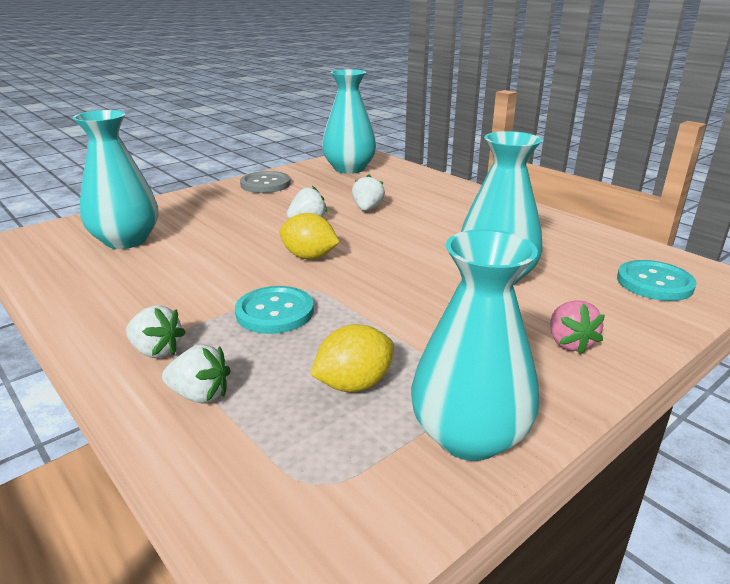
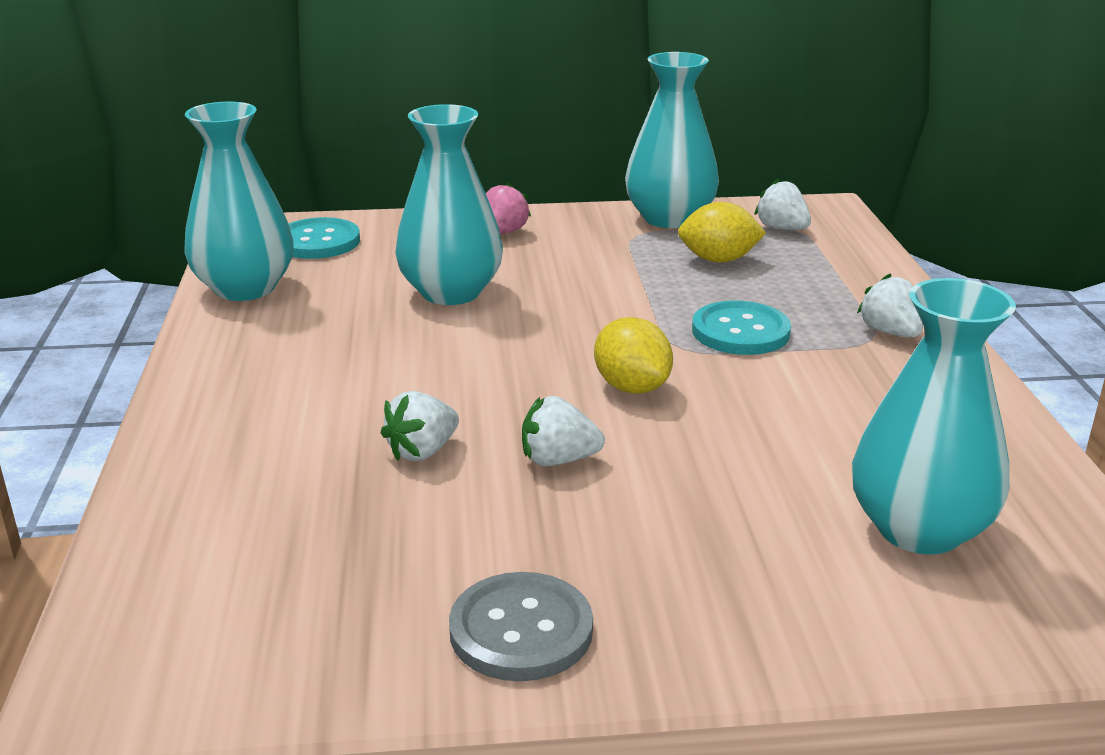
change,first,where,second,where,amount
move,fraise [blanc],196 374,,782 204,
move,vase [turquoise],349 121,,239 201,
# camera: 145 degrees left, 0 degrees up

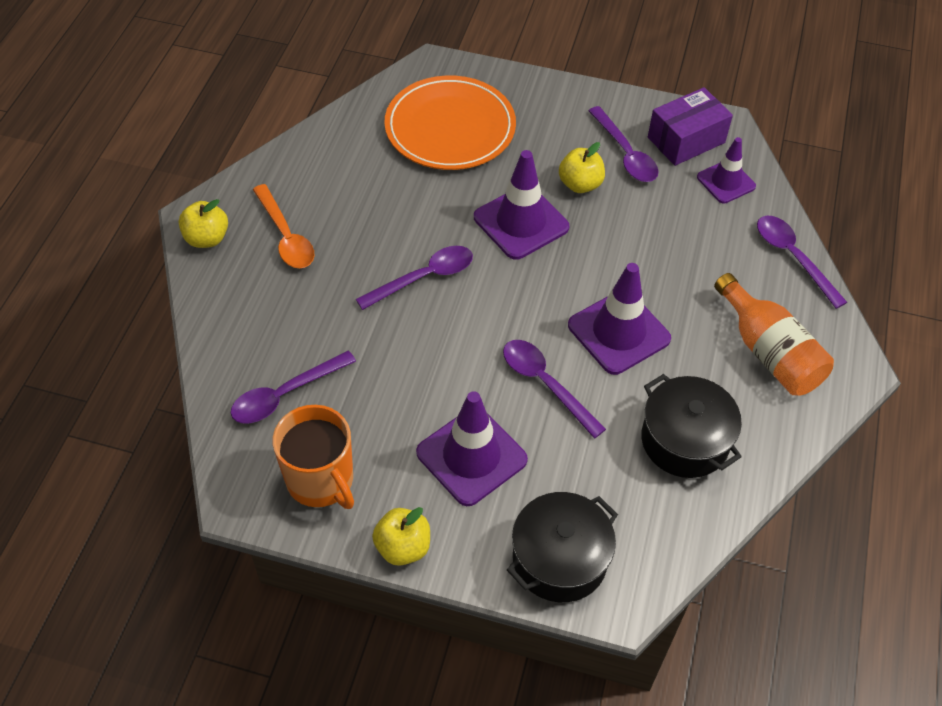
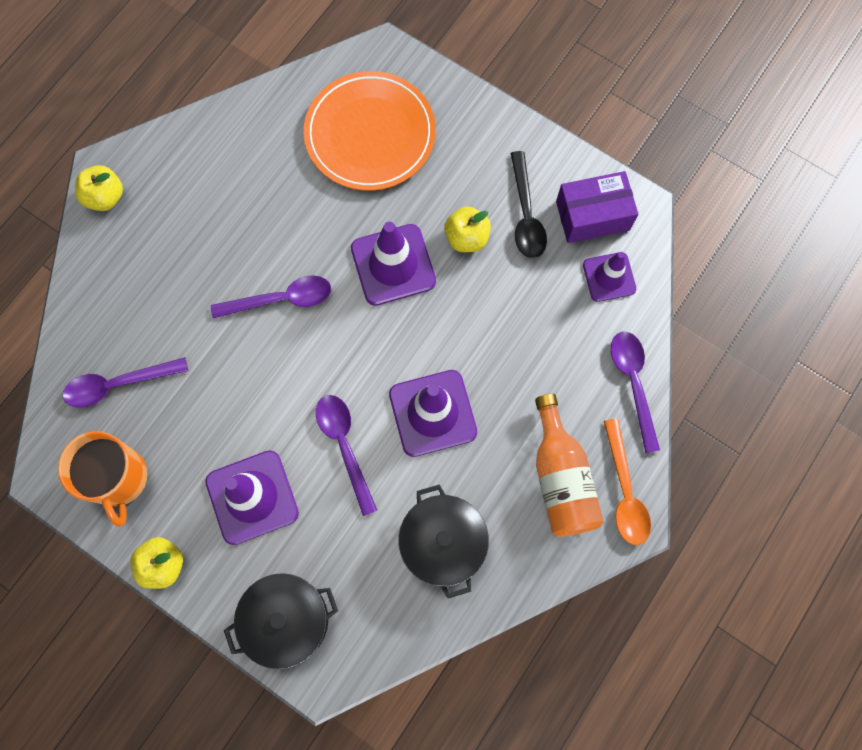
change,first,where,second,where,amount
move,cuillère [orange],284 226,,627 482,
recolor,cuillère [violet],623 144,cuillère [noir],529 204,
# camera: 20 degrees right, 20 degrees up

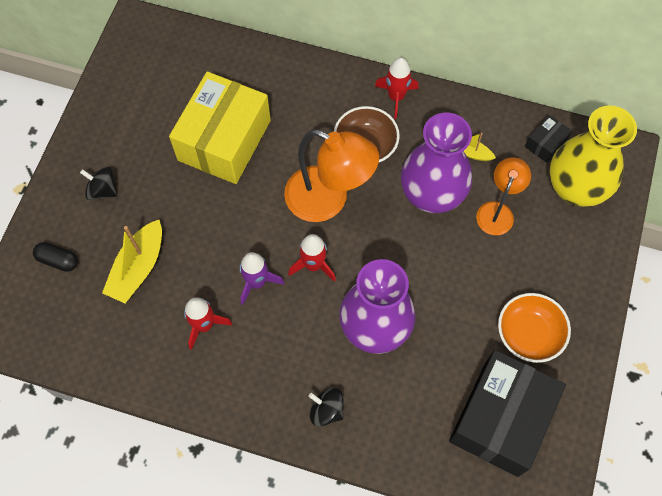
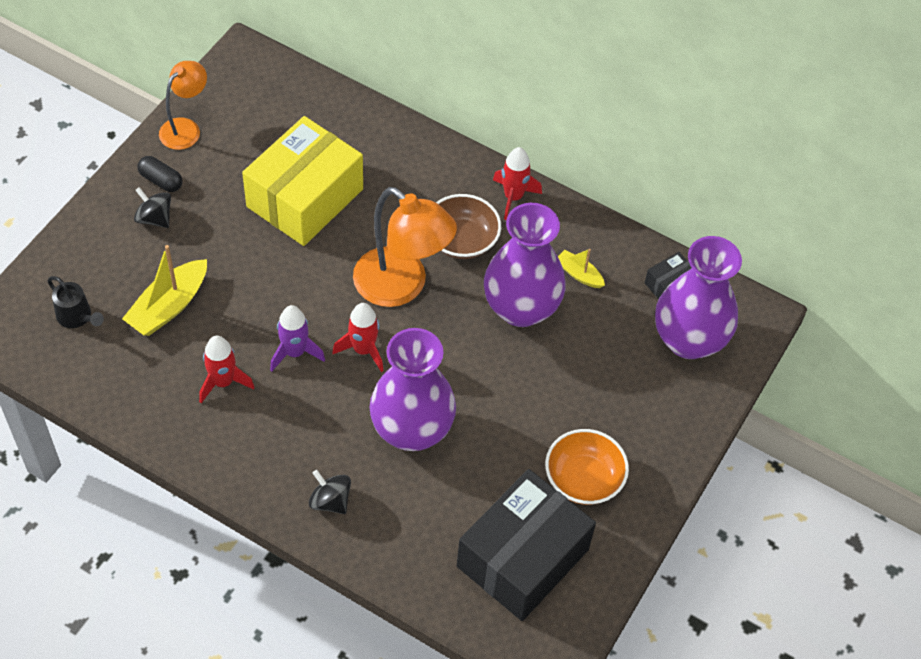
change,first,where,second,where,amount
move,gélule [noir],55 257,,159 174,
move,lampe [orange],503 196,,183 105,
recolor,vase [jaune],593 156,vase [violet],698 297,
insert,,,arrosoir [noir],75 302,
# camera: 10 degrees right, 10 degrees down

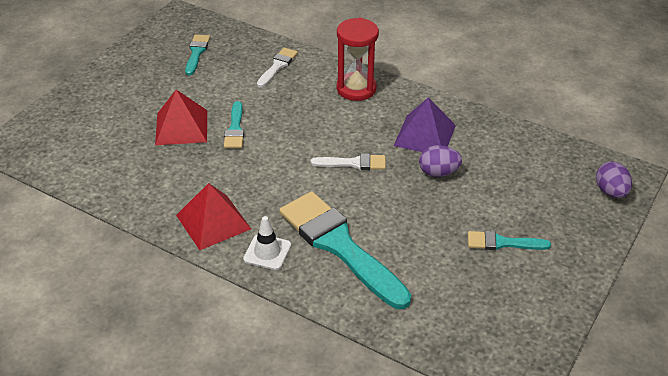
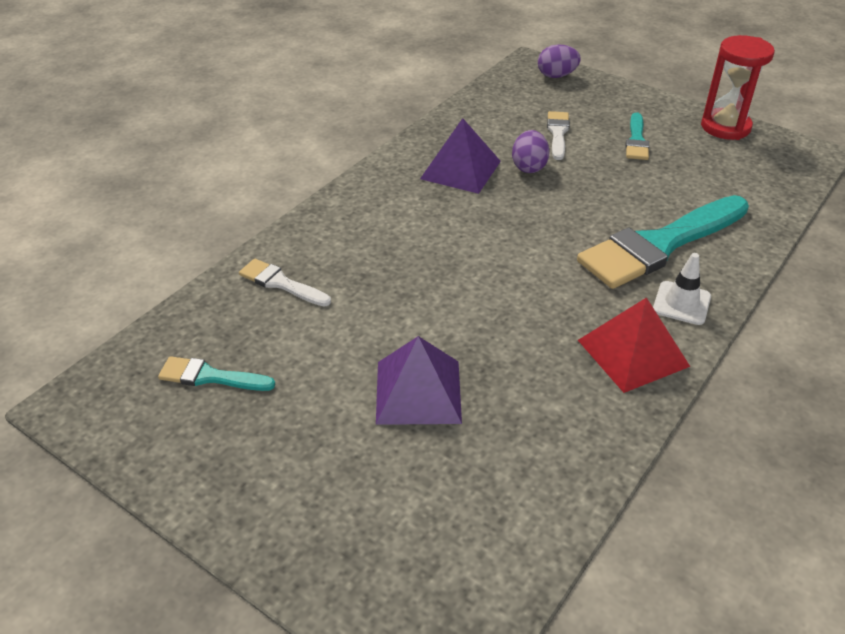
change,first,where,second,where,amount
recolor,pyramide [rouge],181 117,pyramide [violet],419 380,
delete,pinceau [turquoise],234 124,,,
move,pinceau [blanc],348 162,,558 135,
move,sablier [rouge],358 59,,738 87,
# camera: 85 degrees left, 0 degrees up

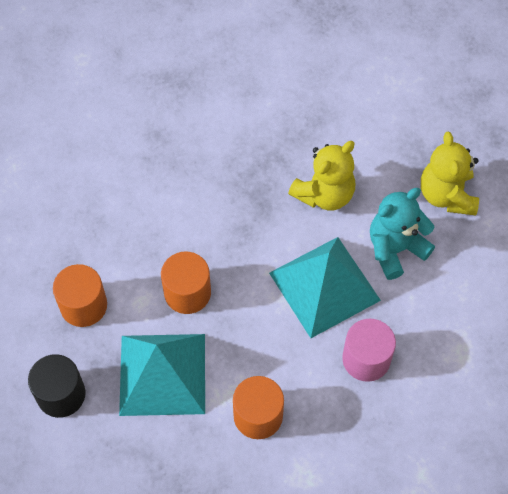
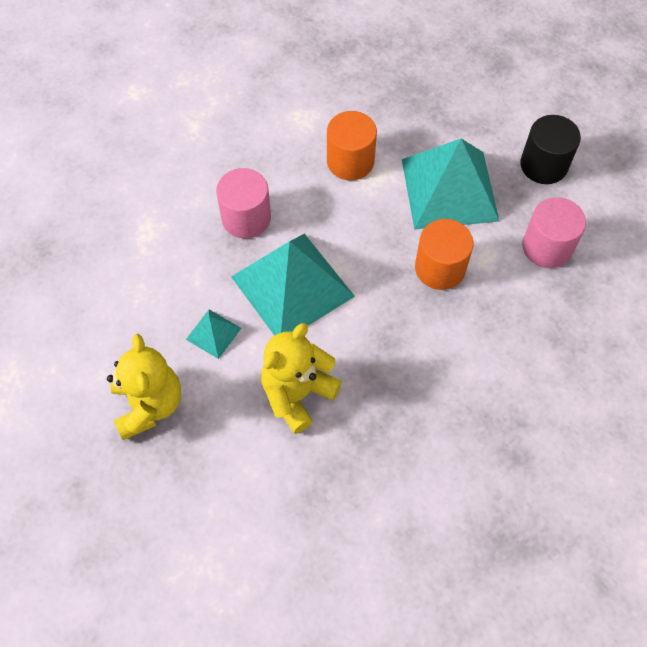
change,first,where,second,where,amount
recolor,cylindre [orange],80 295,cylindre [rose],554 232,
replace,ours en peluche [turquoise],402 234,pyramide [turquoise],213 334,
# camera: 175 degrees right, 0 degrees up

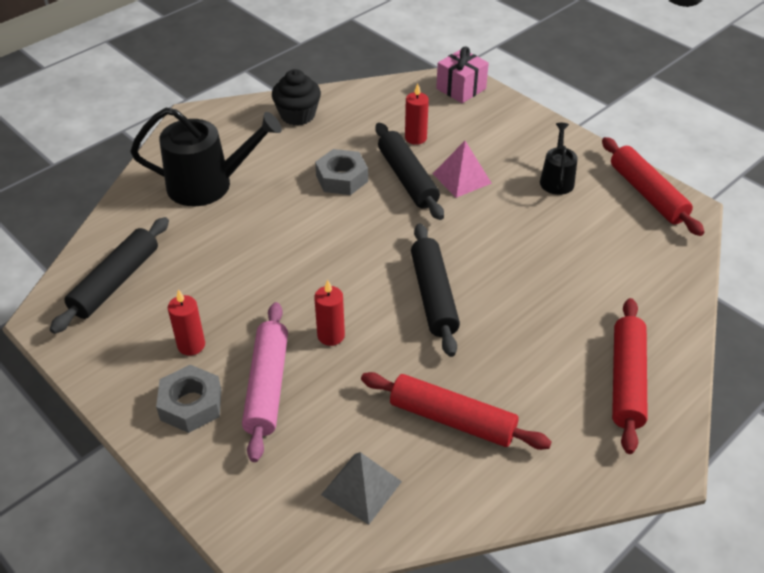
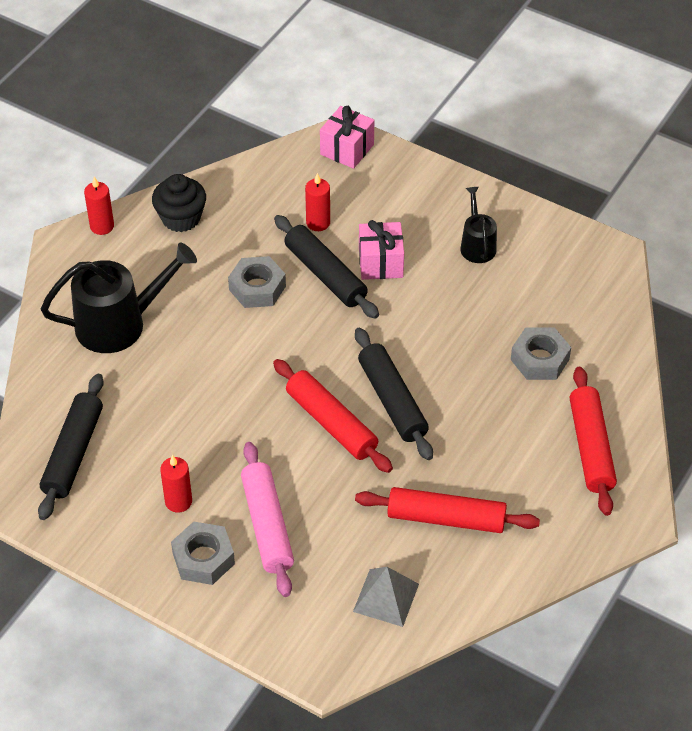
change,first,where,second,where,amount
move,bougie [rouge],329 313,,99 206,
replace,pyramide [rose],462 169,cadeau [rose],381 250,
move,rouleau à pâtisserie [rouge],653 186,,333 416,
insert,,,écrou [gris],541 353,
# camera: 15 degrees left, 5 degrees up

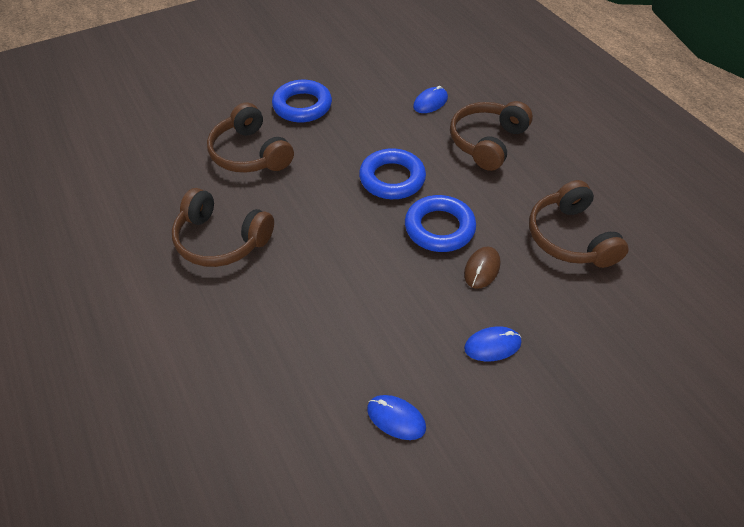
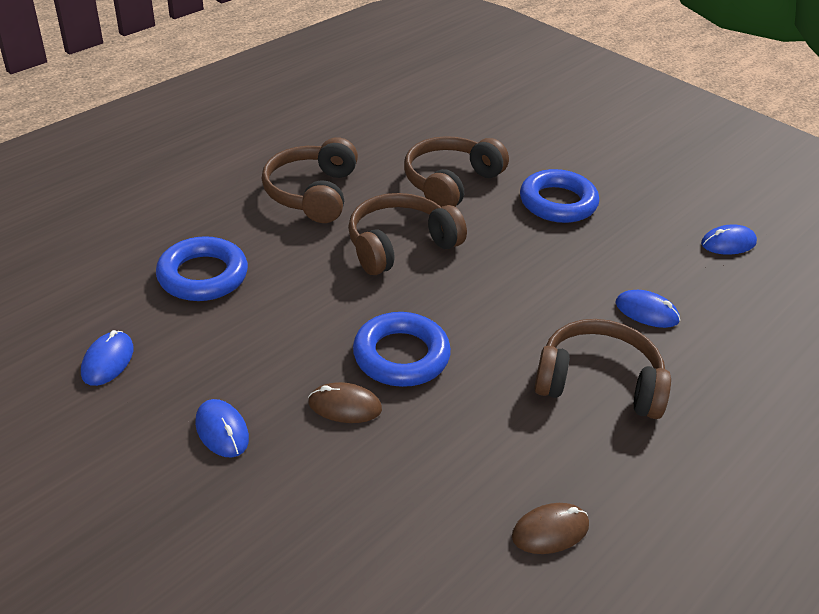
change,first,where,second,where,amount
move,anneau [bleu],392 173,,202 268,
move,casque audio [marron],579 224,,407 234,
insert,,,souris [marron],550 528,
insert,,,souris [bleu],729 240,
# camera: 70 degrees right, 10 degrees down

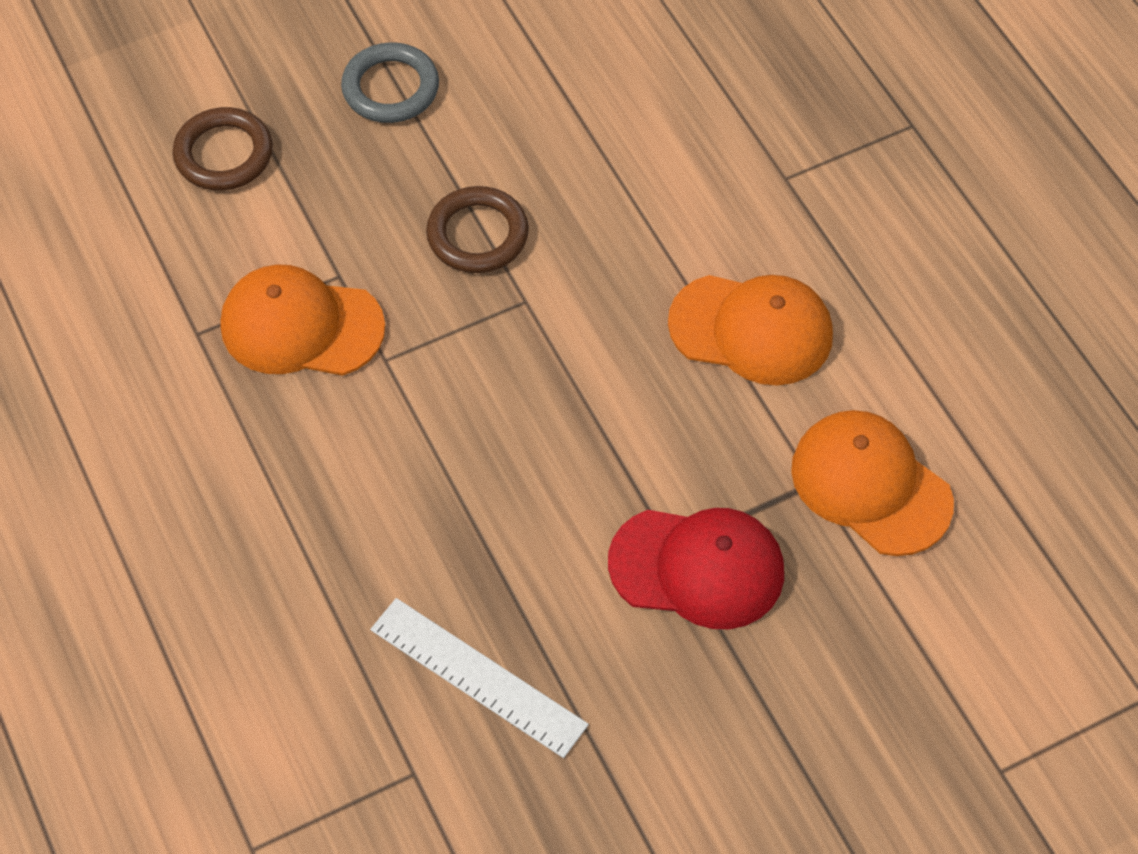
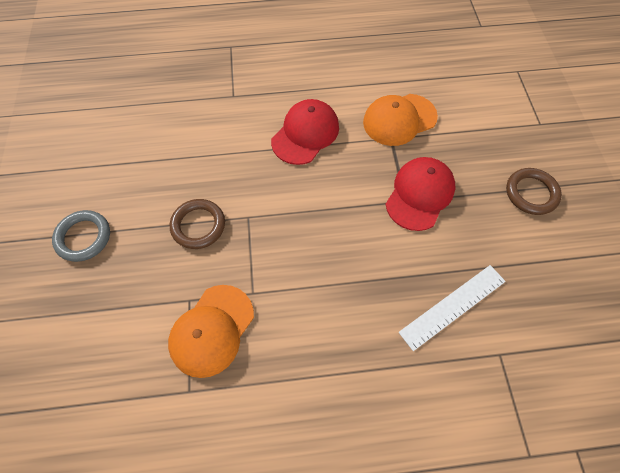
change,first,where,second,where,amount
move,anneau [marron],222 148,,534 191,
recolor,casquette [orange],750 330,casquette [rouge],305 132,
# camera: 70 degrees left, 5 degrees up

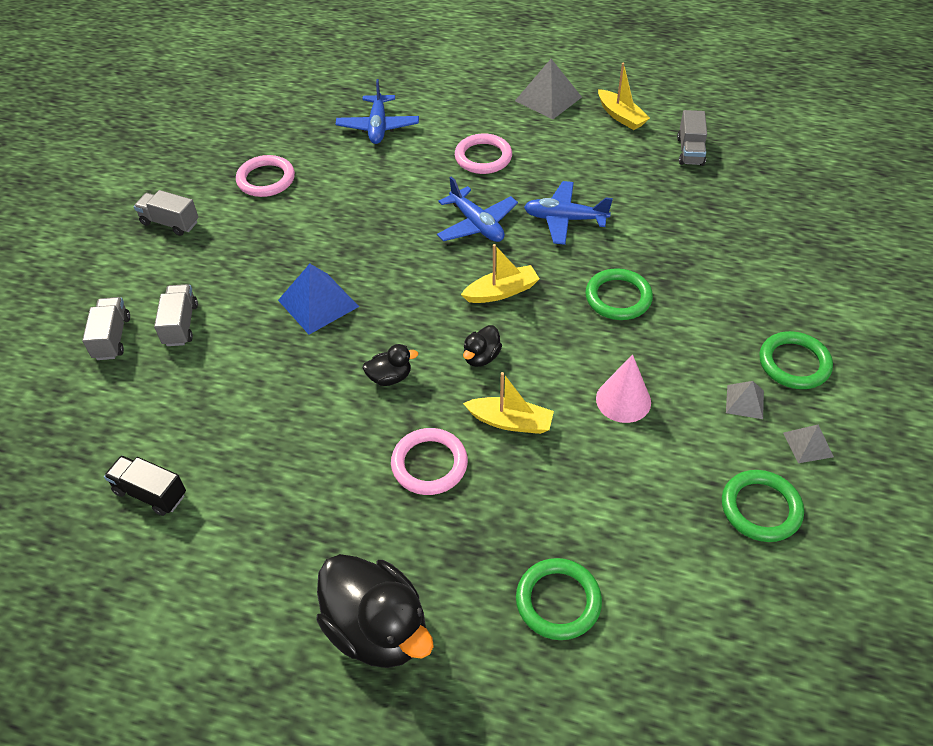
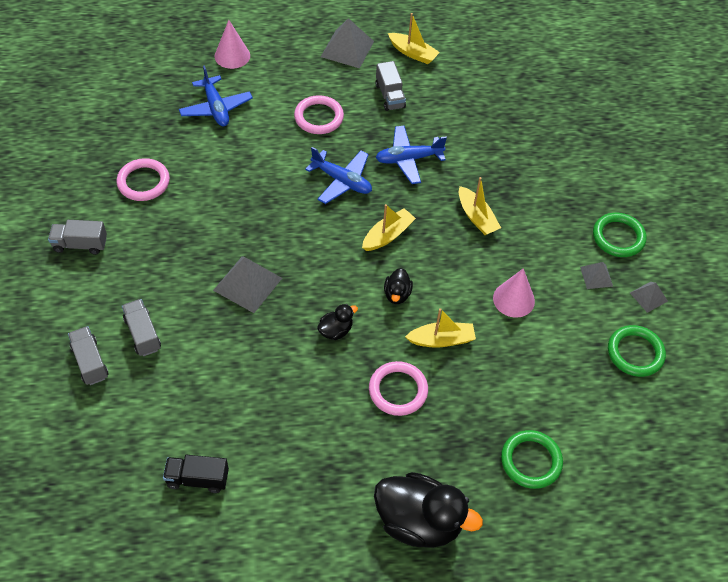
change,first,where,second,where,amount
recolor,pyramide [bleu],318 299,pyramide [gris],247 284,
replace,anneau [vert],619 294,bateau [jaune],480 206,
move,camion [gris],692 138,,391 86,
insert,,,cône [rose],232 44,
# camera: 25 degrees left, 5 degrees up

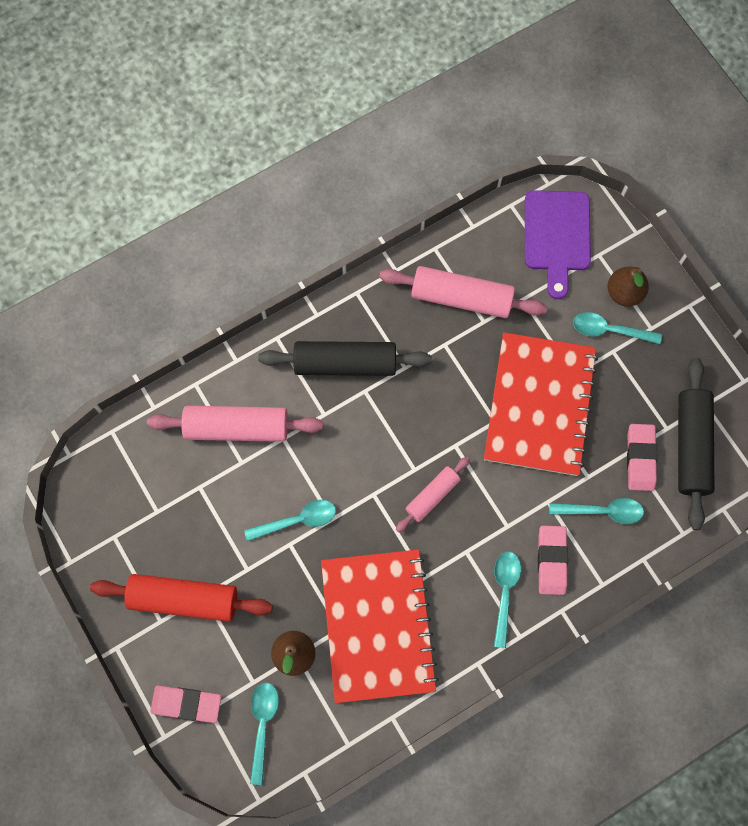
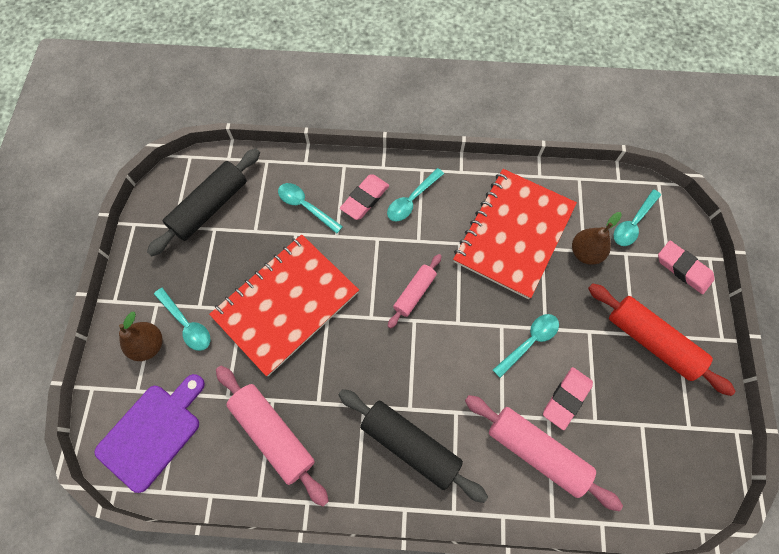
change,first,where,second,where,amount
rotate,cuillère [turquoise],290 520,,526 346,120 degrees clockwise
rotate,rouleau à pâtisserie [rose],433 494,,414 291,45 degrees counterclockwise
move,gomme [rose],642 457,,568 398,
# camera: 145 degrees left, 5 degrees down

